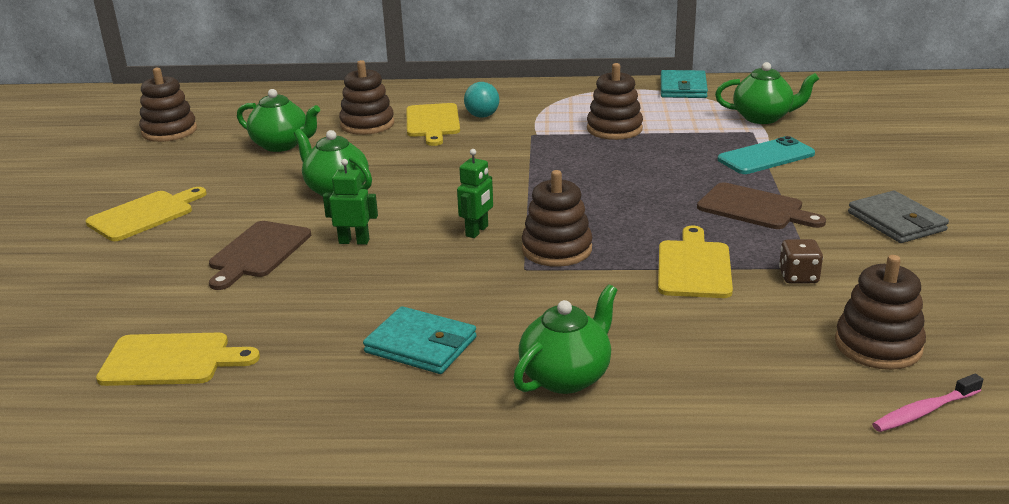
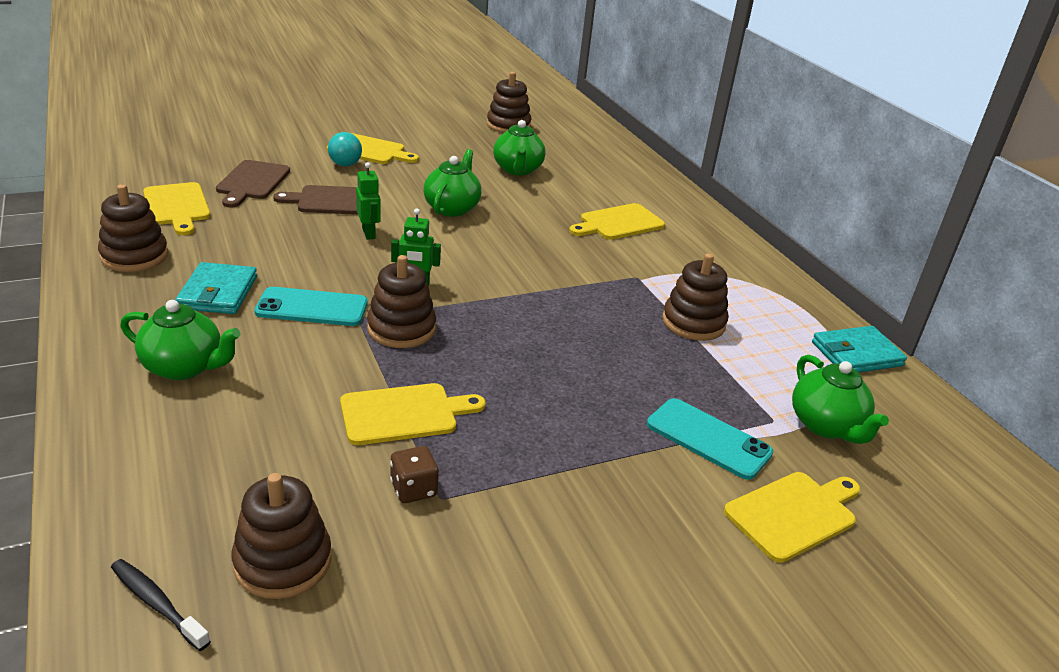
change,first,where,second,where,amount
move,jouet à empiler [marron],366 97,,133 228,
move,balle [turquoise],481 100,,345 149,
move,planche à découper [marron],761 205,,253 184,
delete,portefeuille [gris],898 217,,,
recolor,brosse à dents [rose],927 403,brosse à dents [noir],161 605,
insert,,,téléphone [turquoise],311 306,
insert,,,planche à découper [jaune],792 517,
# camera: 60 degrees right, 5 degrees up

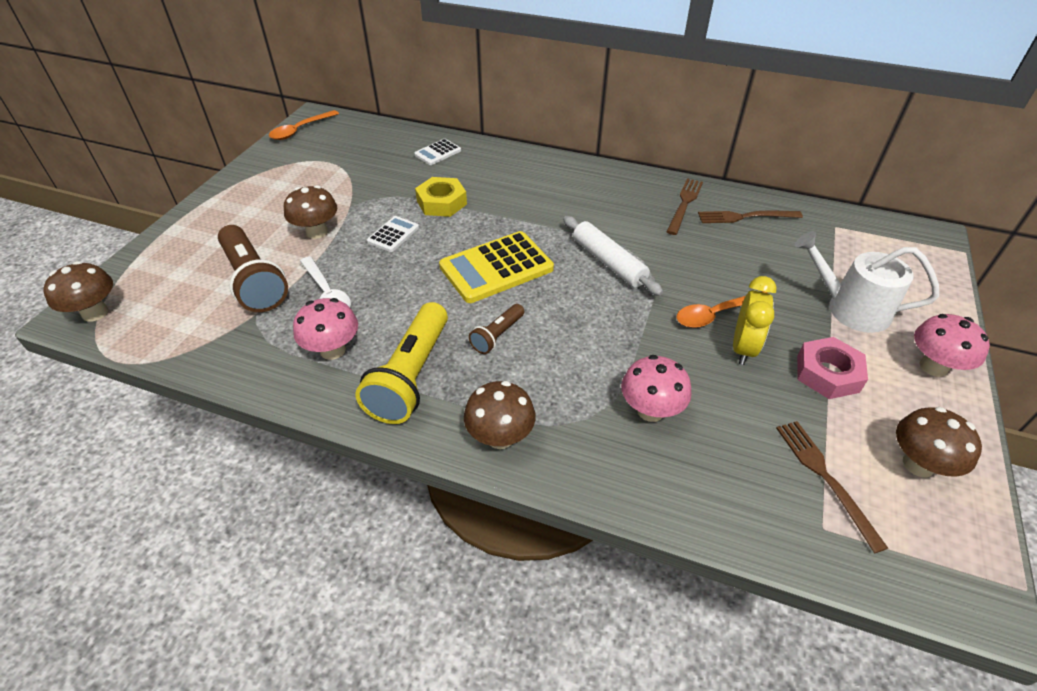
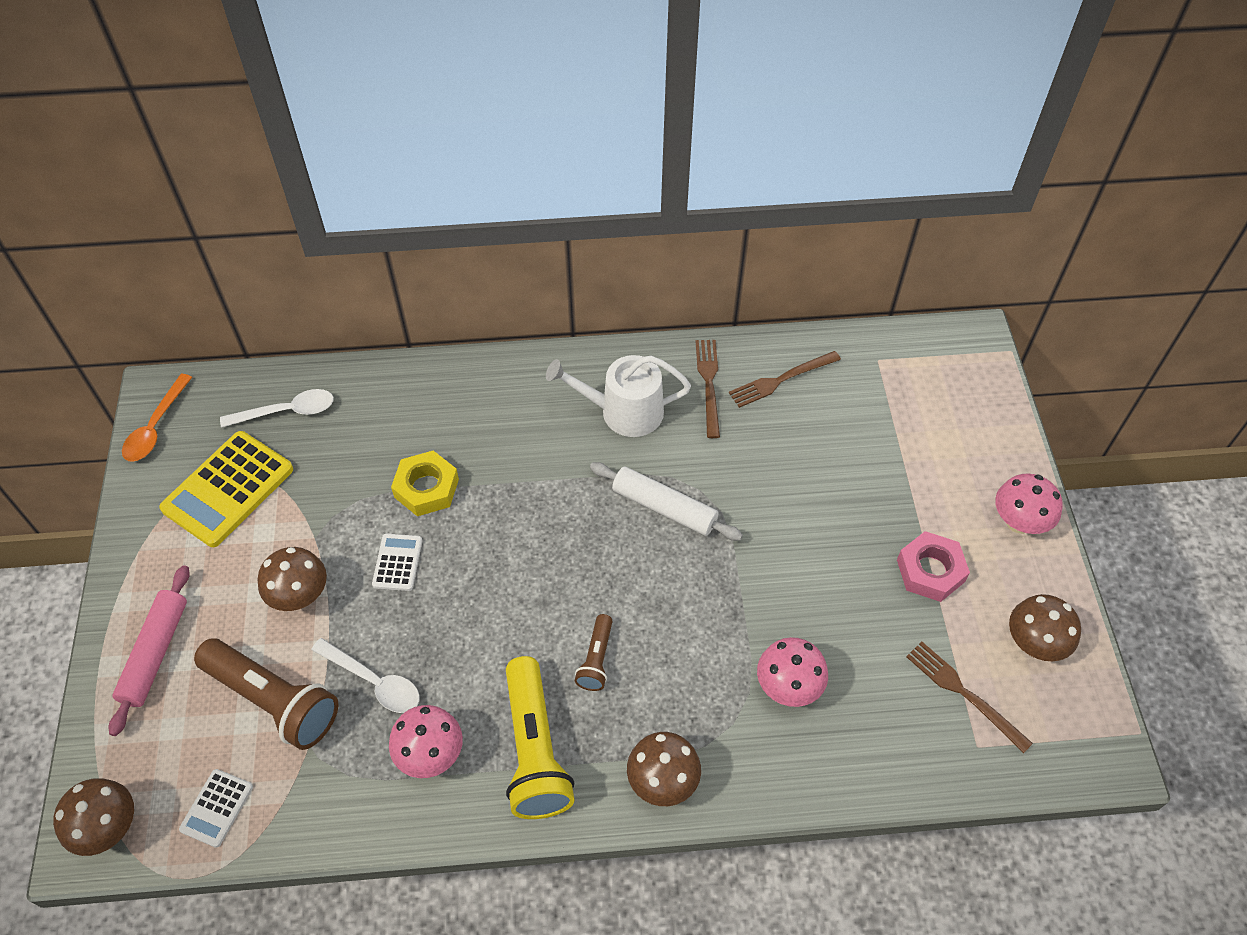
change,first,where,second,where,amount
move,calculatrice [blanc],437 152,,216 808,
move,calculatrice [jaune],496 267,,226 489,
delete,cuillère [orange],722 309,,,
delete,réveil [jaune],755 320,,,
move,arrosoir [blanc],867 282,,618 396,
insert,,,rouleau à pâtisserie [rose],149 650,
insert,,,cuillère [blanc],277 408,
# camera: 25 degrees left, 10 degrees up

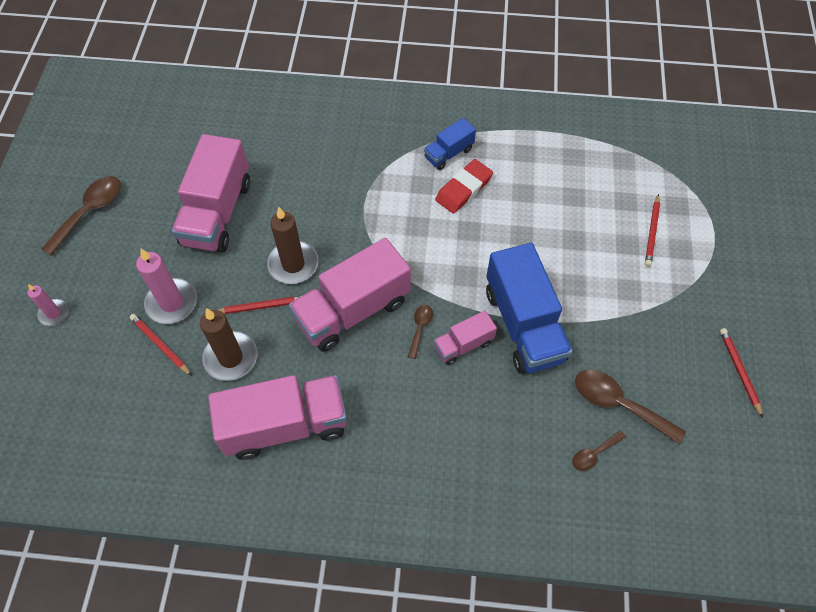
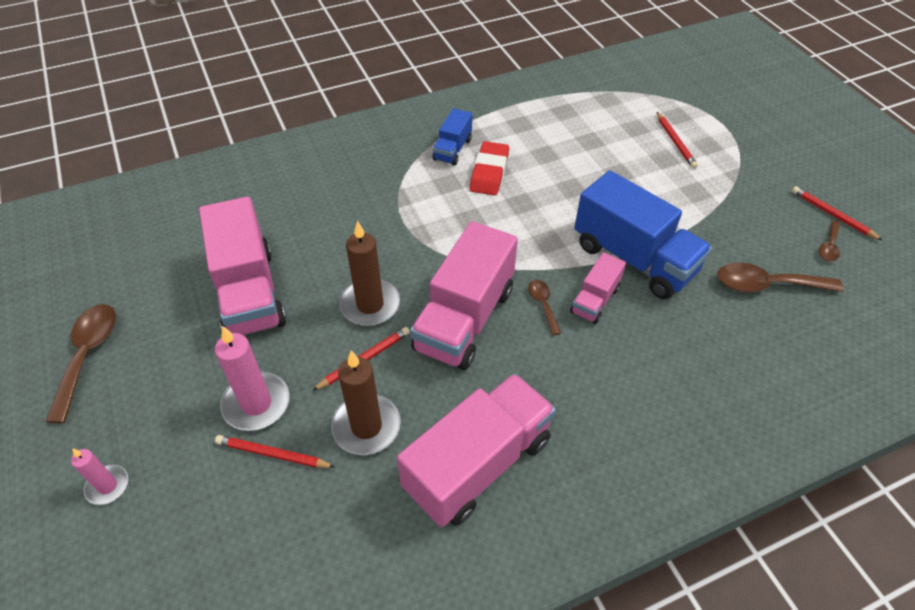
change,first,where,second,where,amount
move,cuillère [marron],599 450,,829 241,
# camera: 30 degrees left, 10 degrees down

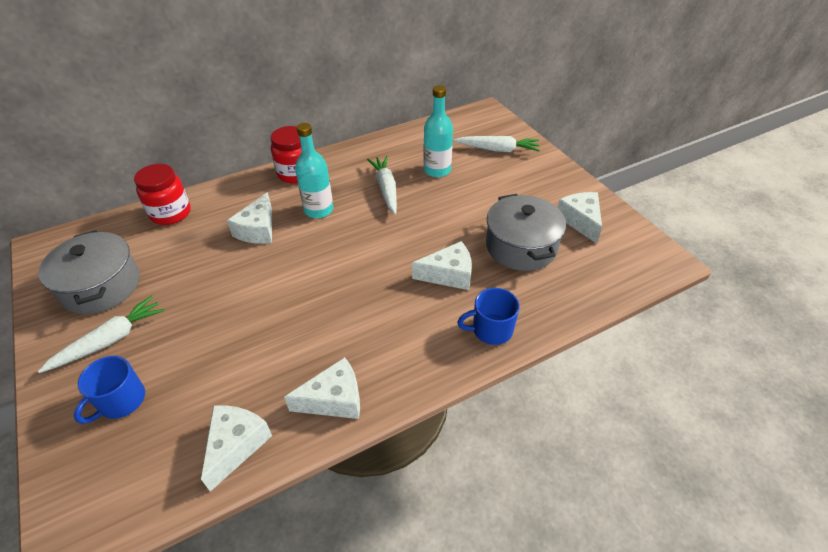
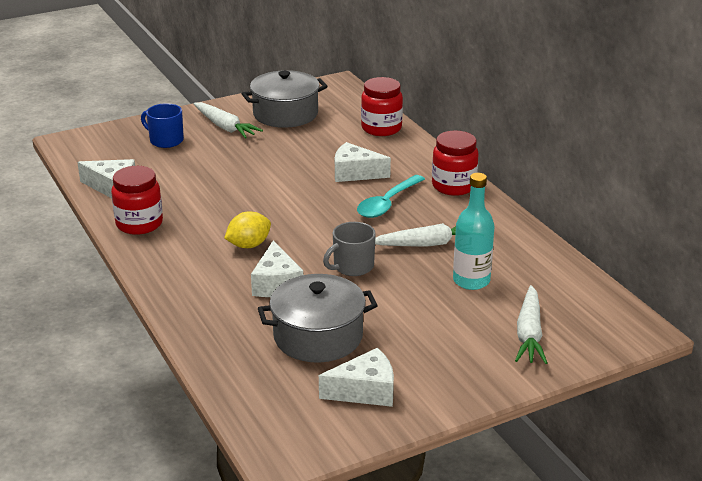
change,first,where,second,where,amount
replace,fromage [blanc],322 388,bocal [rouge],137 200,
replace,bouteille [turquoise],314 170,cuillère [turquoise],391 196,
delete,tasse [bleu],488 316,,,
insert,,,citron [jaune],247 229,
insert,,,tasse [gris],349 249,
# camera: 90 degrees right, 15 degrees down

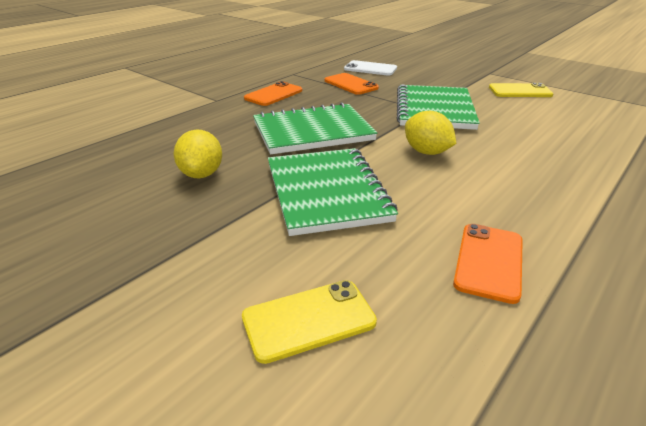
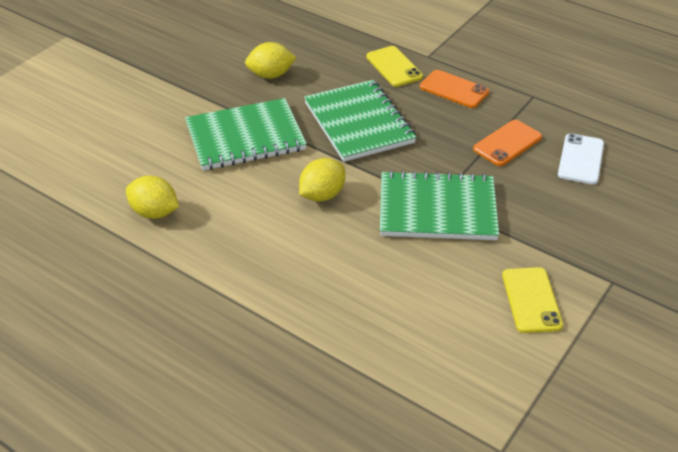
change,first,where,second,where,amount
move,téléphone [jaune],309 322,,394 66,
replace,téléphone [orange],488 264,citron [jaune],152 197,
# camera: 85 degrees right, 10 degrees up

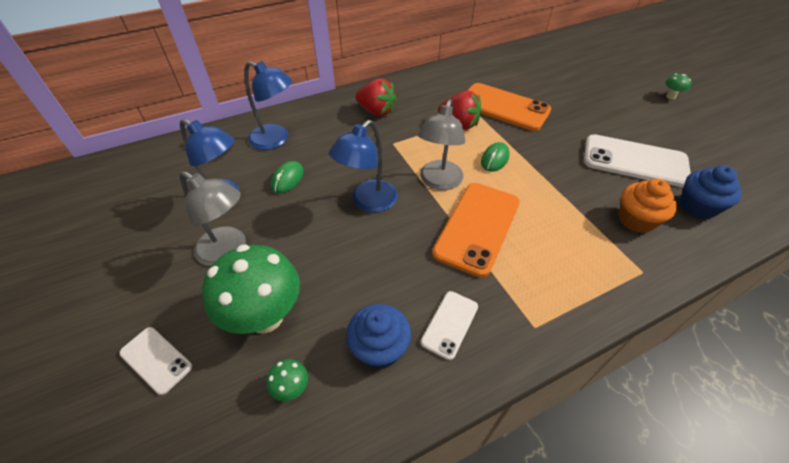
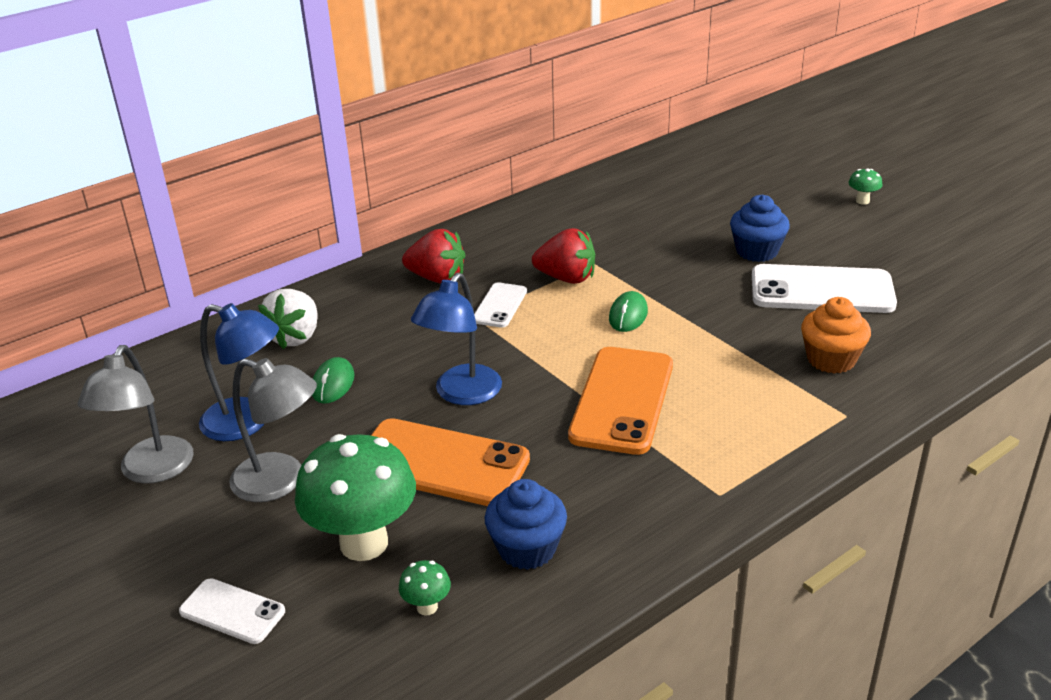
change,first,where,second,where,amount
replace,lampe [bleu],268 105,fraise [blanc],288 319,
move,lampe [gris],441 144,,136 414,
move,téléphone [blanc],449 325,,500 305,
move,téléphone [orange],509 107,,450 462,
move,muffin [bleu],711 192,,760 228,
# camera: 10 degrees left, 15 degrees down

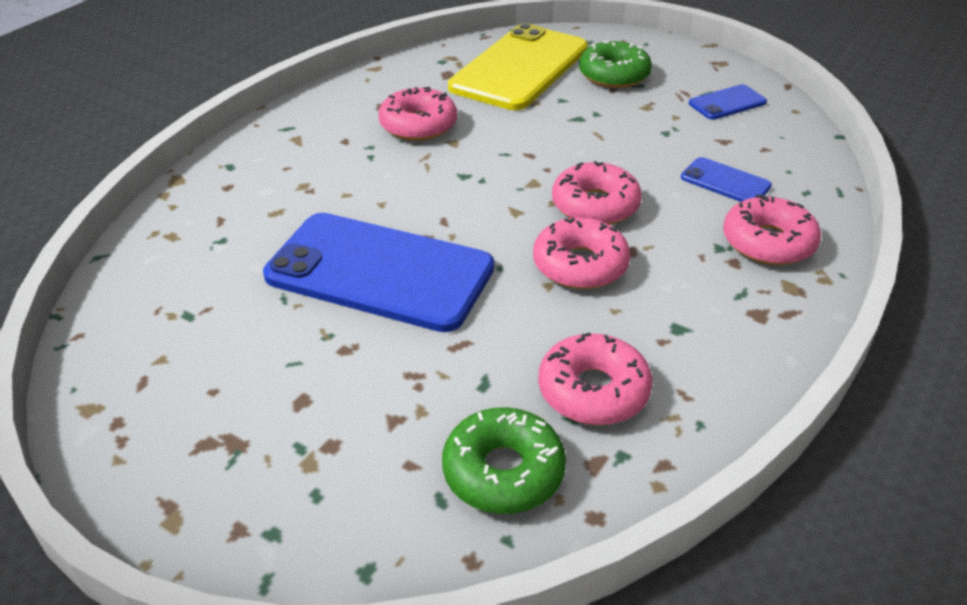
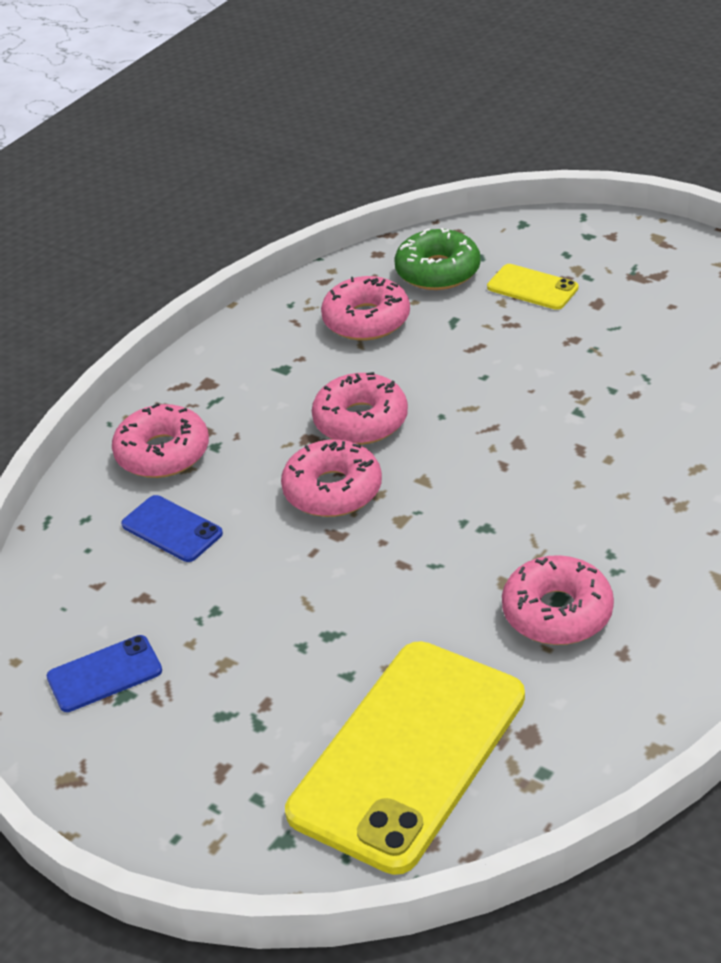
change,first,where,second,where,amount
delete,téléphone [bleu],378 272,,,
delete,beignet [vert],615 64,,,
insert,,,téléphone [jaune],533 287,
# camera: 175 degrees left, 0 degrees up

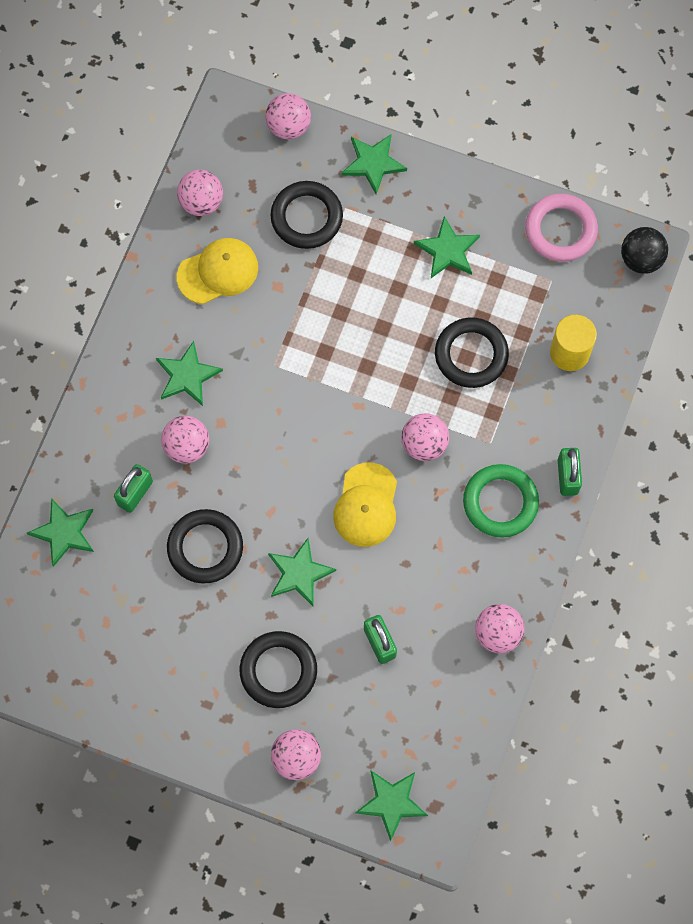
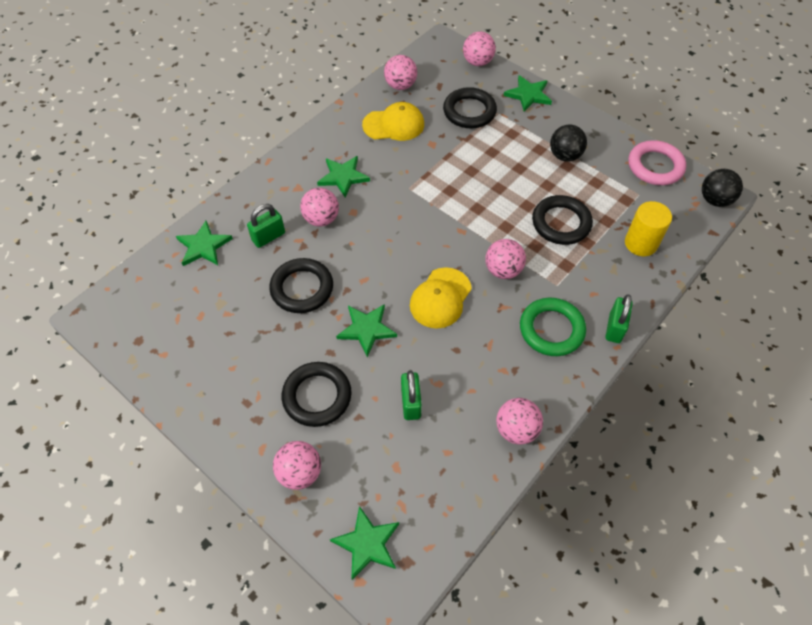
change,first,where,second,where,amount
replace,étoile [vert],447 247,balle [noir],568 143,
# camera: 20 degrees right, 15 degrees down

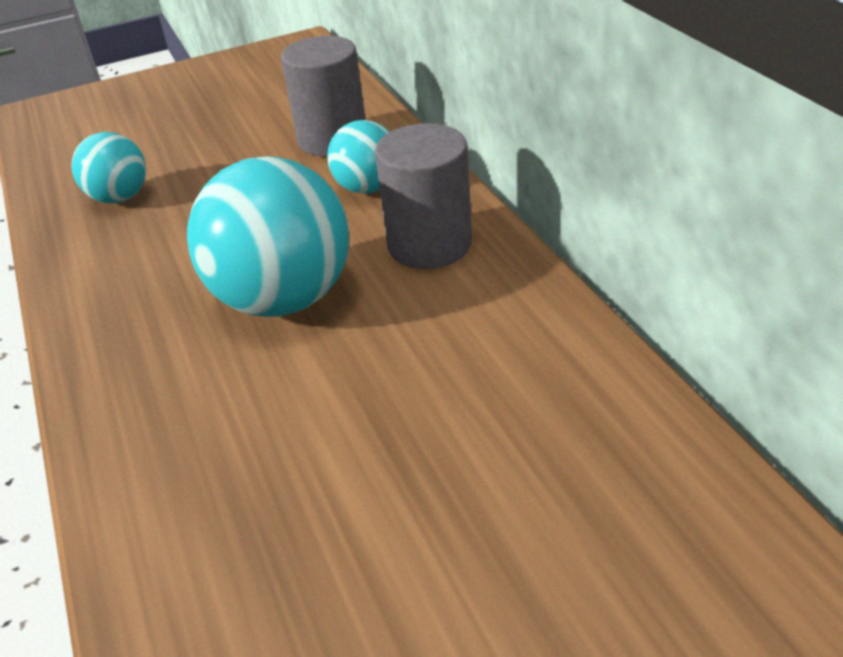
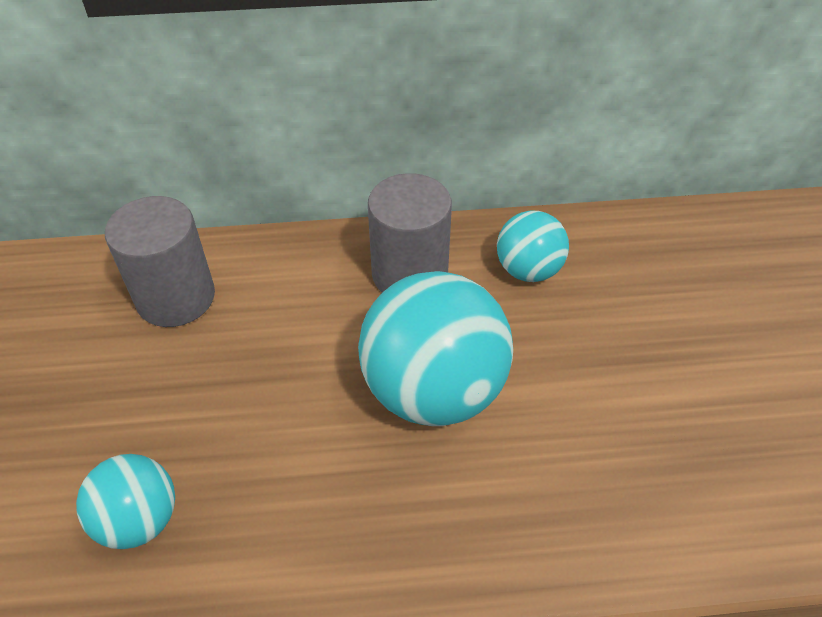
change,first,where,second,where,amount
move,balle [turquoise],358 157,,533 246,
# camera: 75 degrees left, 10 degrees up

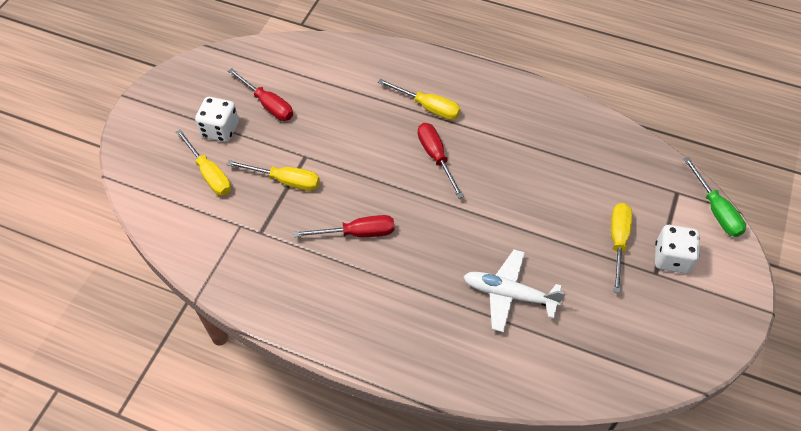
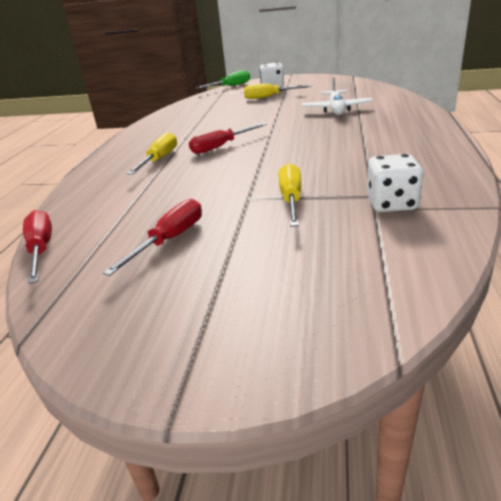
change,first,where,second,where,amount
delete,tournevis [jaune],203 162,,,
move,dé [blanc],217 119,,395 183,
move,tournevis [rouge],344 226,,37 247,
# camera: 100 degrees left, 25 degrees down

